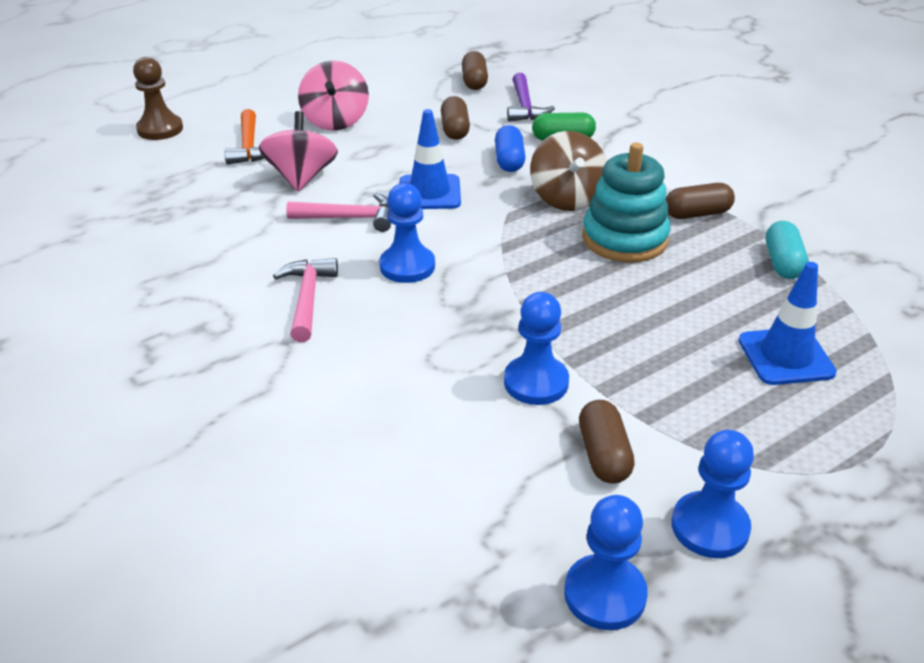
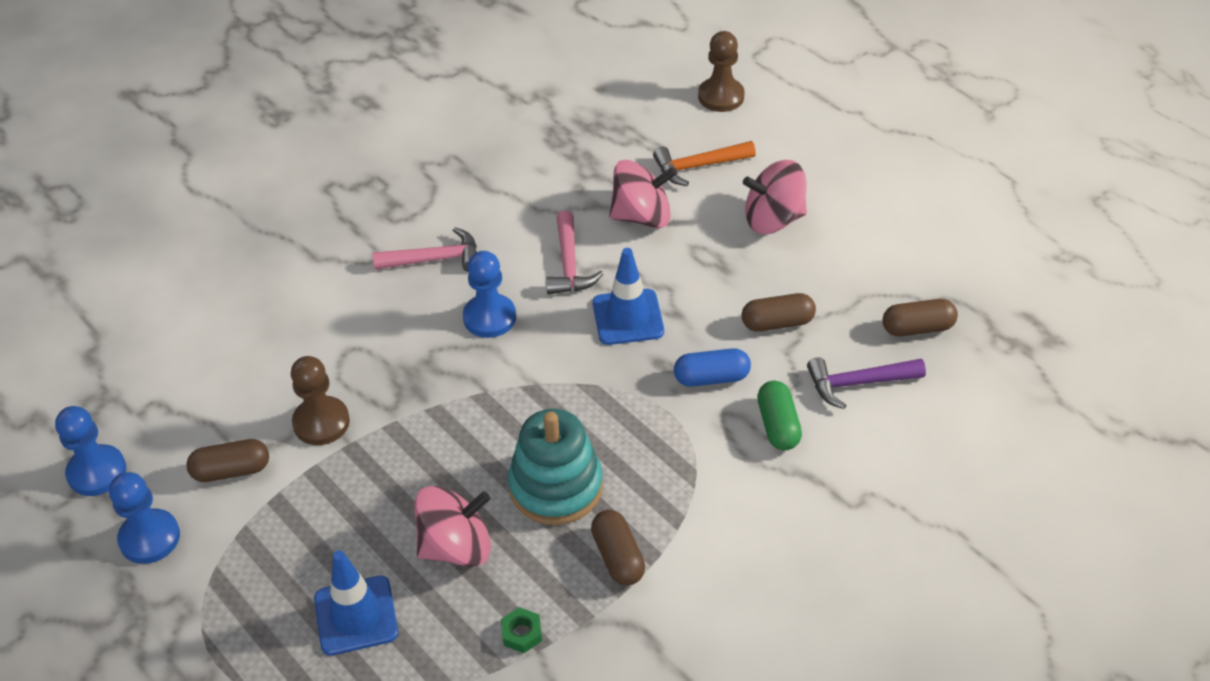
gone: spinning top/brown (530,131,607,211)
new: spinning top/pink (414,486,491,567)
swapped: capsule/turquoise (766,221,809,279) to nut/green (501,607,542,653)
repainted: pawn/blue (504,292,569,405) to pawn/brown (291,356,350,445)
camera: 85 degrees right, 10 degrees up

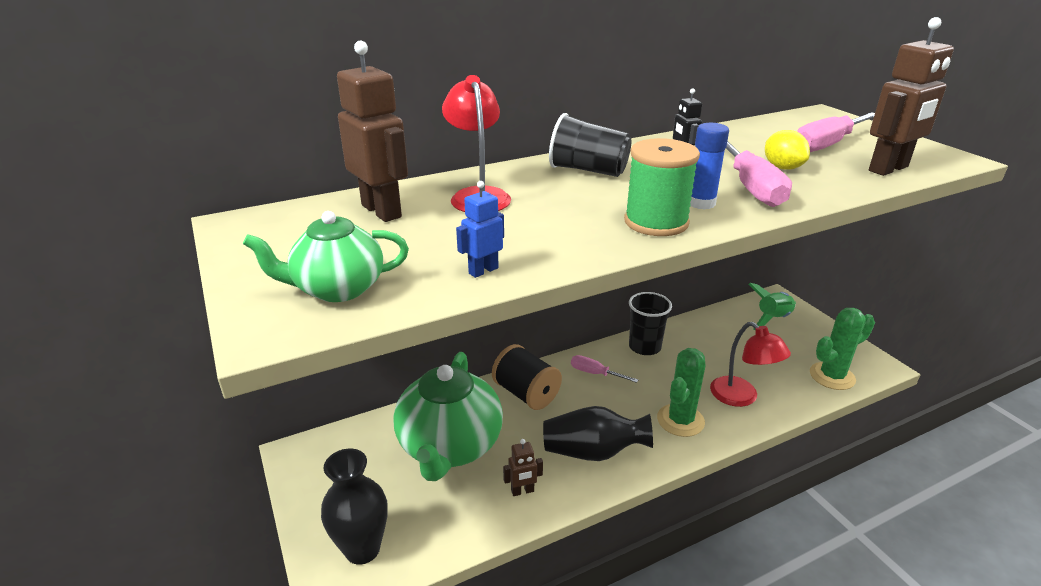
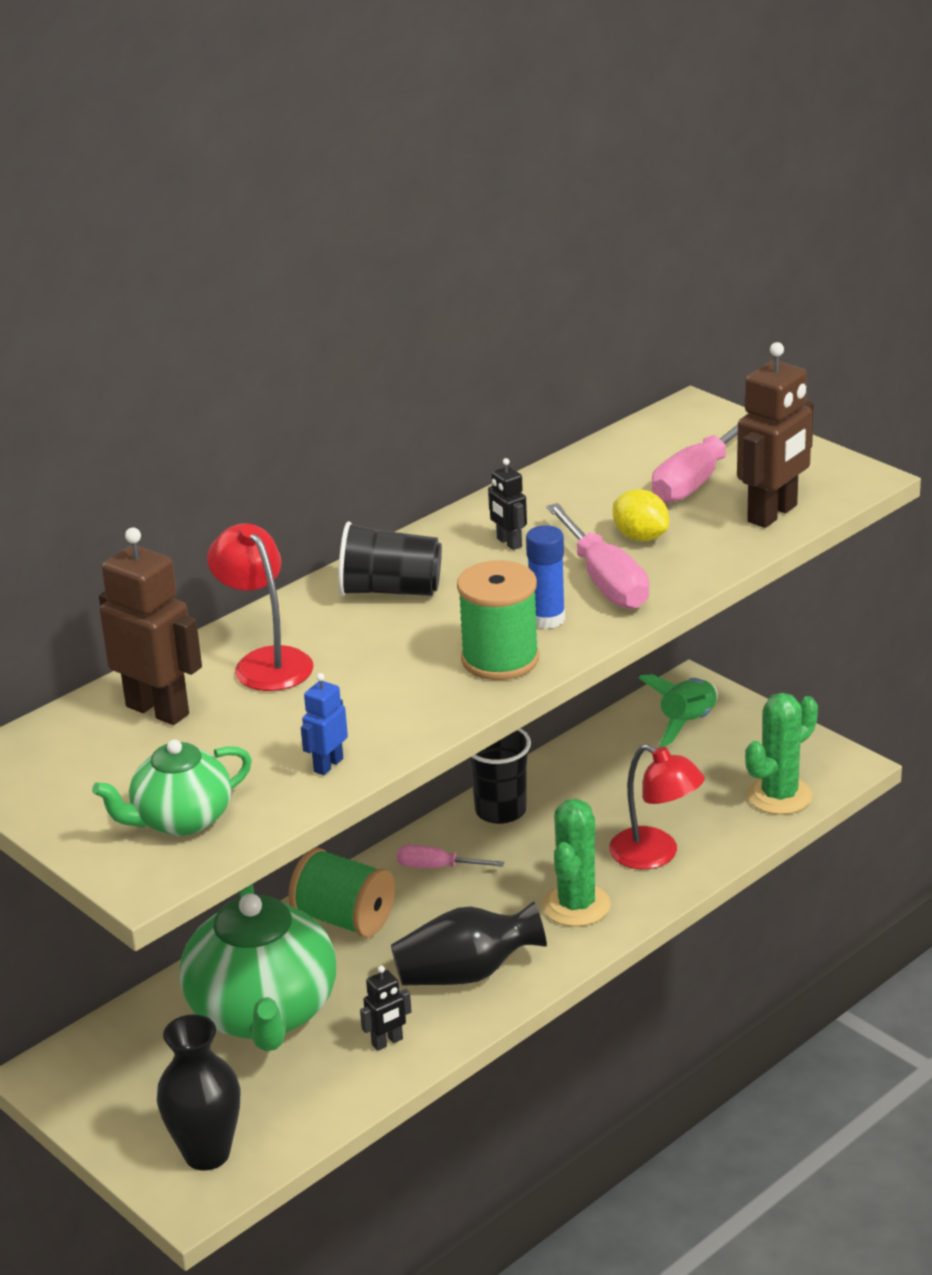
repainted: spool/black (492,344,562,410) to spool/green (288,848,395,938); robot/brown (503,439,543,496) to robot/black (360,966,412,1051)
camera: 15 degrees left, 0 degrees up

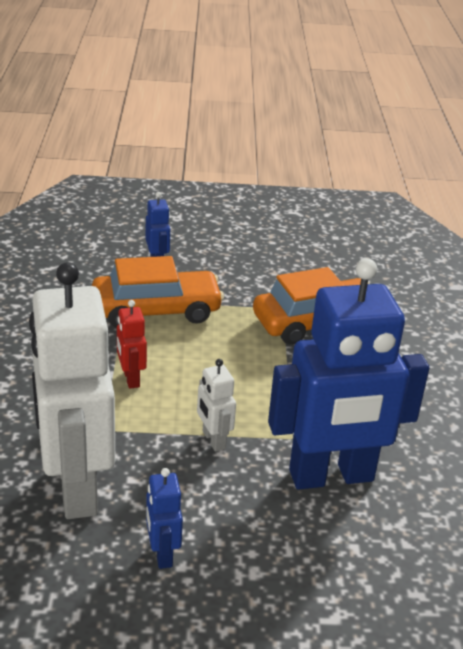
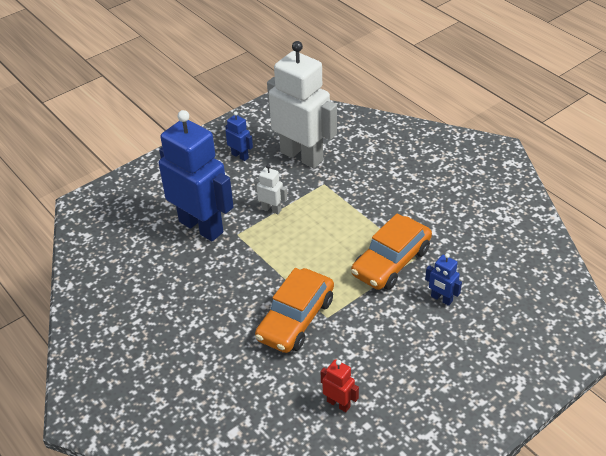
shifted: robot/red (117,300,147,389) to (321,359,359,412)
rotated: robot/blue (268,258,429,490) = (159,110,234,241) 90 degrees clockwise
camera: 145 degrees right, 10 degrees up

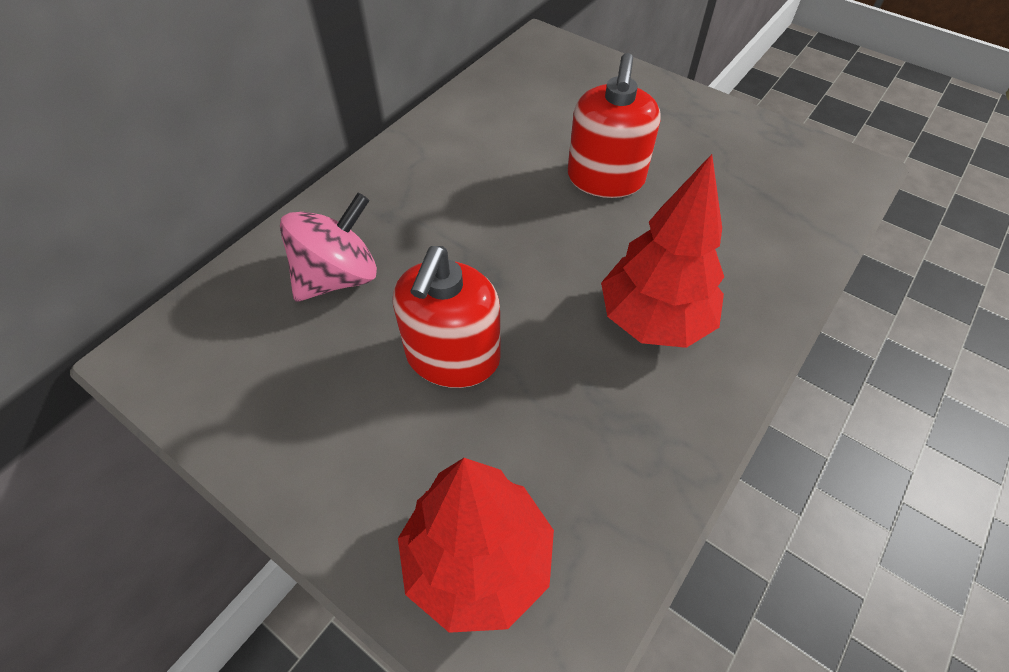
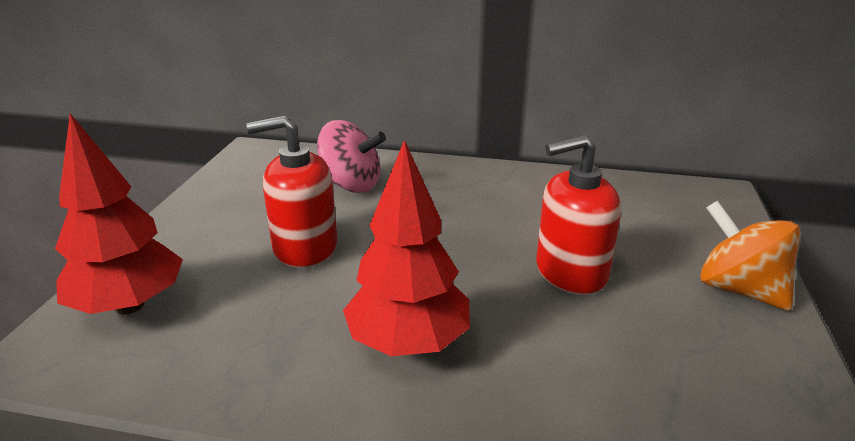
new: spinning top/orange (700,201,801,311)
camera: 65 degrees right, 25 degrees down

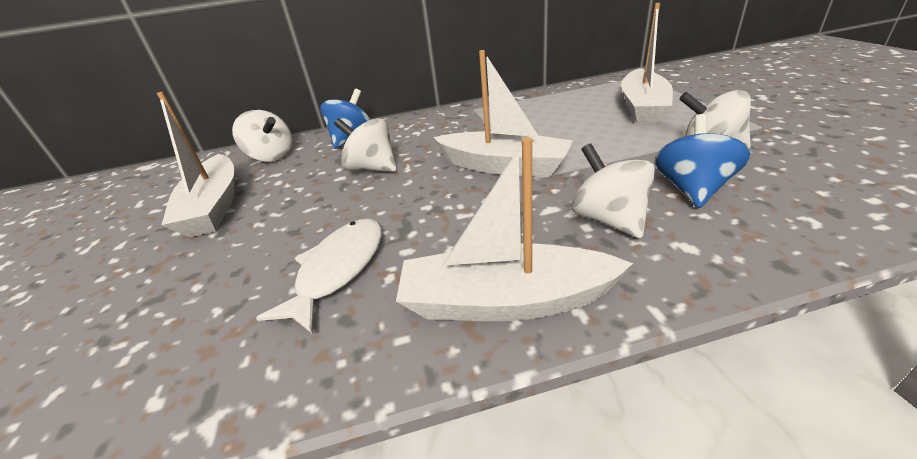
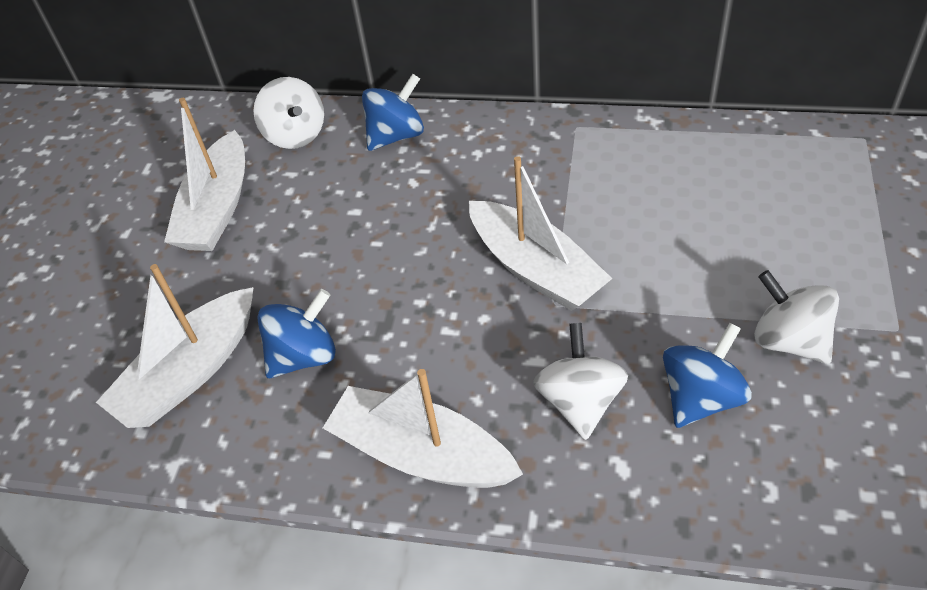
gone: spinning top/white (334,118,397,172)
shifted: boat/white (621,3,673,124) to (96,264,254,428)
swapped: fish/white (256,219,382,334) to spinning top/blue (257,289,336,378)
camera: 25 degrees right, 15 degrees up

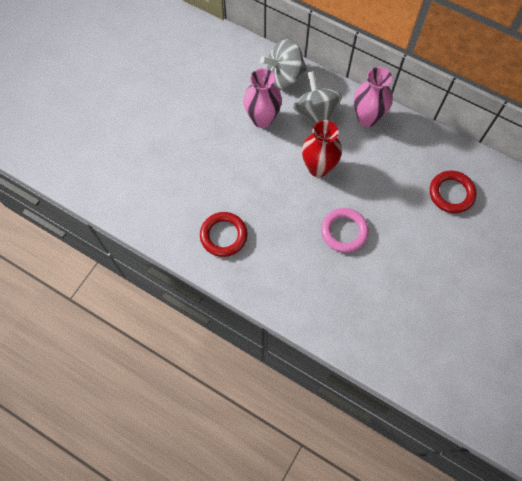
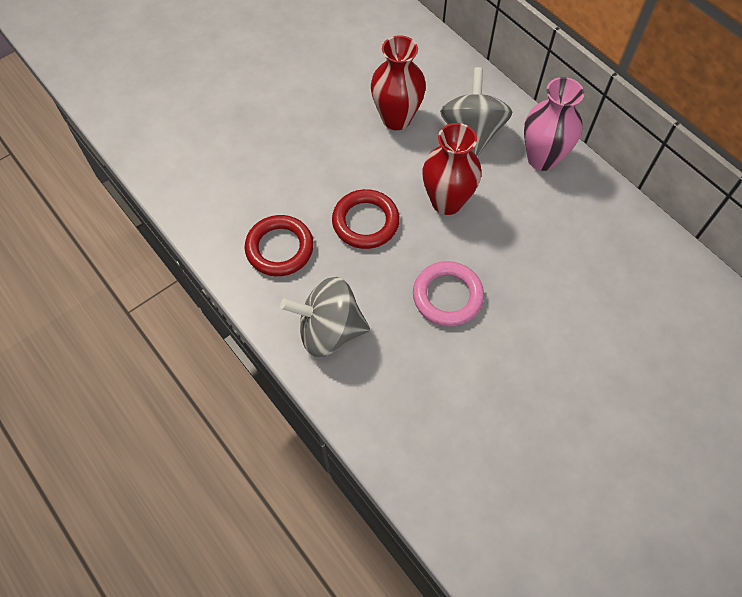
shifted: spinning top/grey (260,39,307,89) to (280,277,370,357); ring/red (430,170,477,213) to (332,189,400,249)
repainted: vase/pink (243,68,282,128) to vase/red (371,35,426,130)
camera: 20 degrees right, 5 degrees down

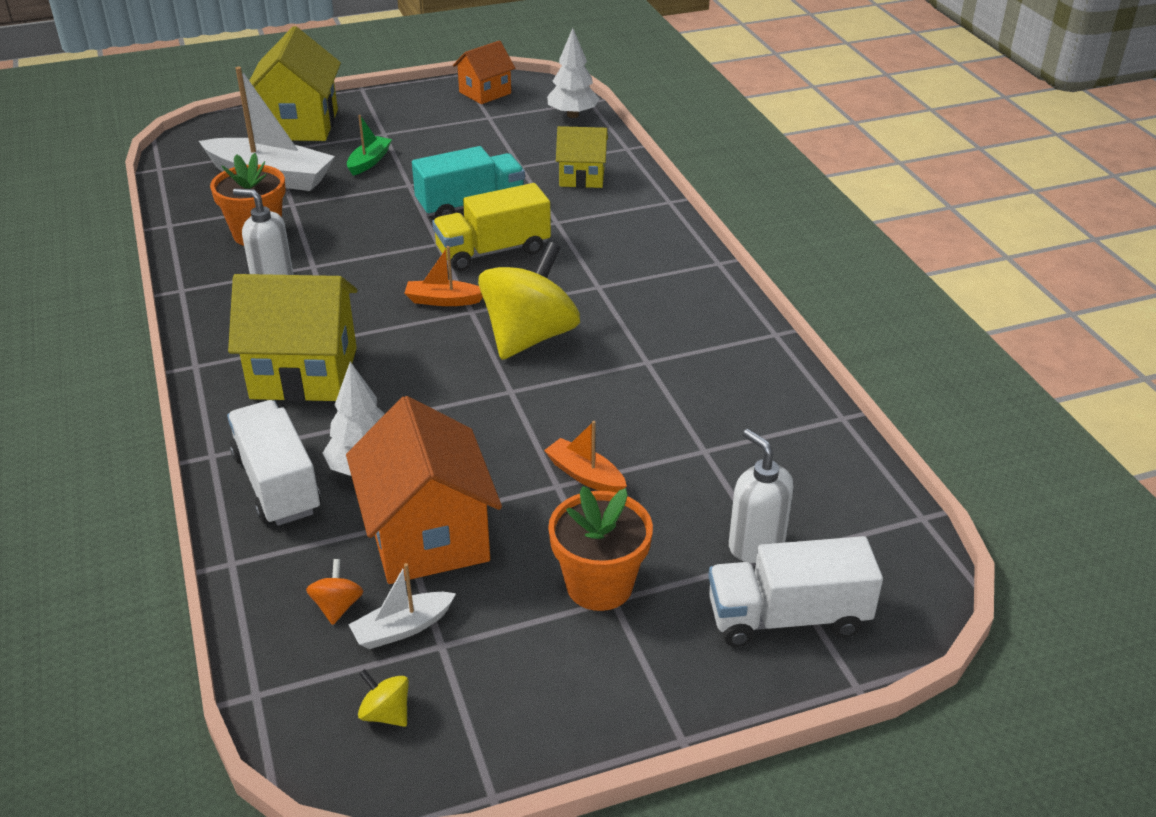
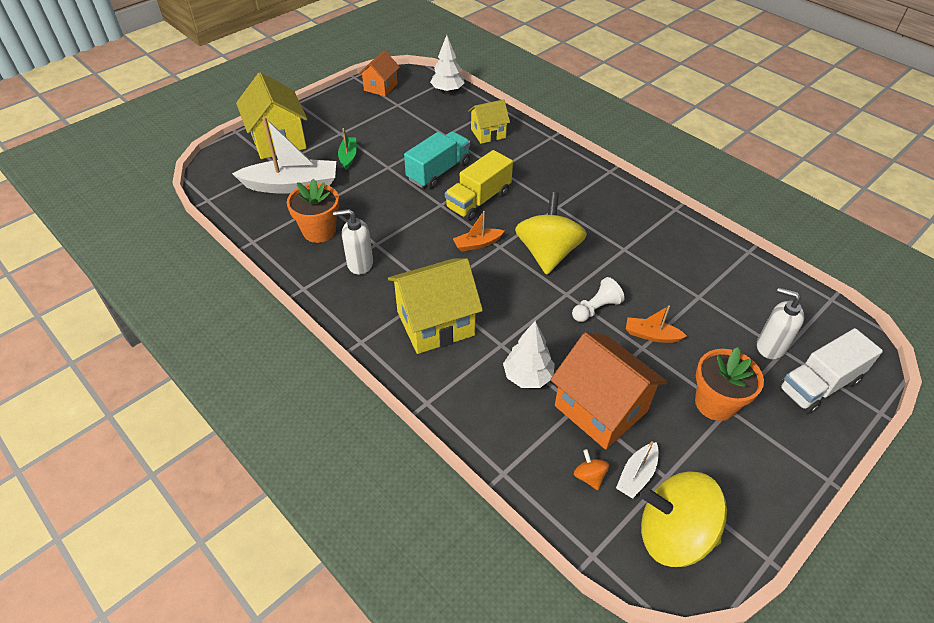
gone: truck/white (227,400,321,526)
new: pawn/white (572,277,625,322)
scaled: spinning top/yellow (358,669,409,727) = (640,472,727,567) x2.50
camera: 25 degrees left, 10 degrees up

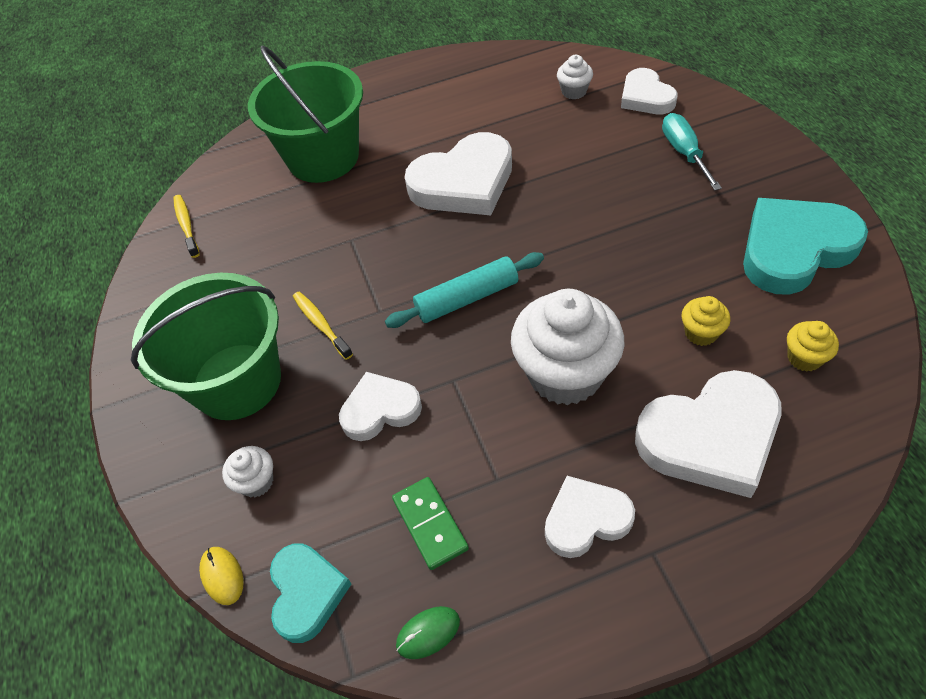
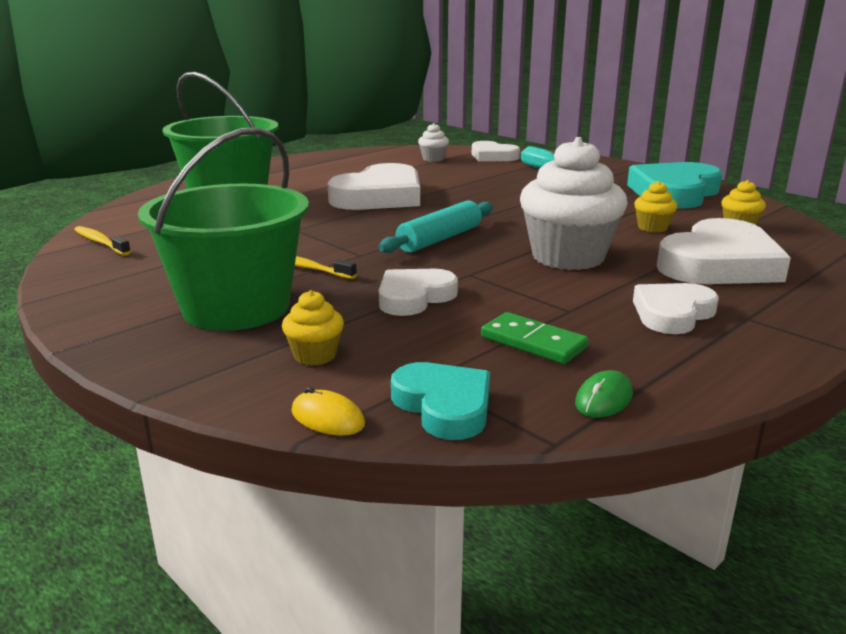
repainted: cupcake/white (222,446,273,497) to cupcake/yellow (282,290,344,366)
camera: 30 degrees left, 30 degrees down

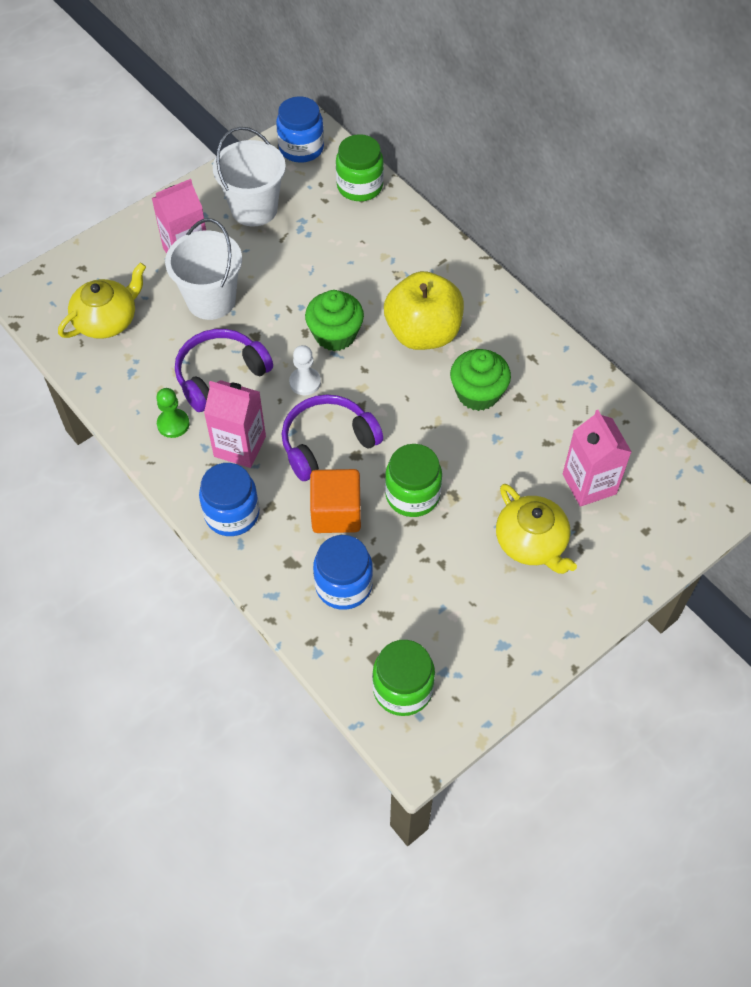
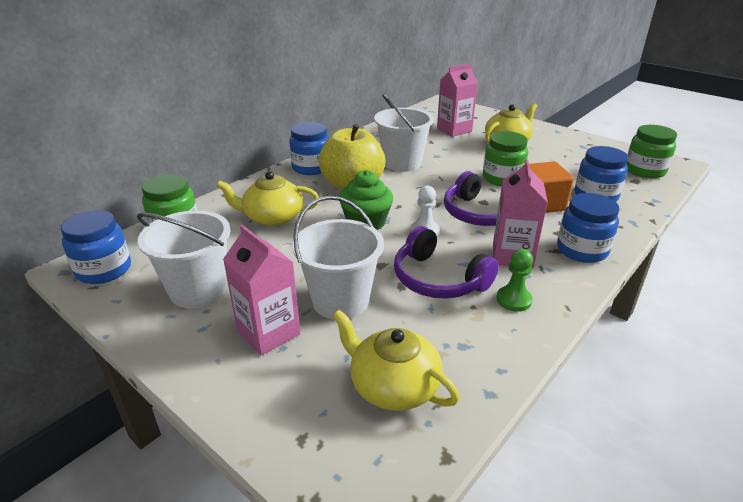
new: teapot/yellow (217,171,319,226); jar/blue (289,122,329,175)
swapped: cupcake/green (450,349,511,411) to bucket/white (374,93,434,172)
camera: 100 degrees left, 25 degrees down

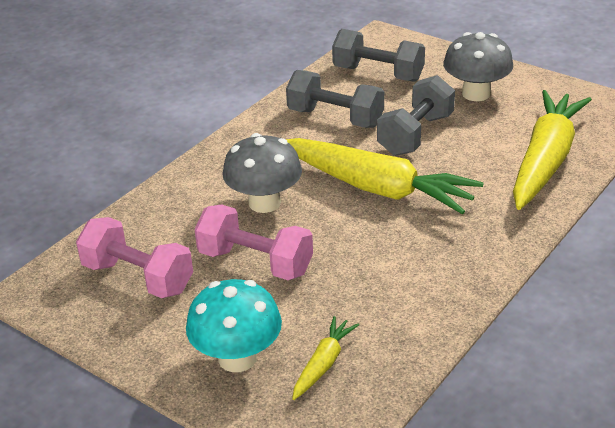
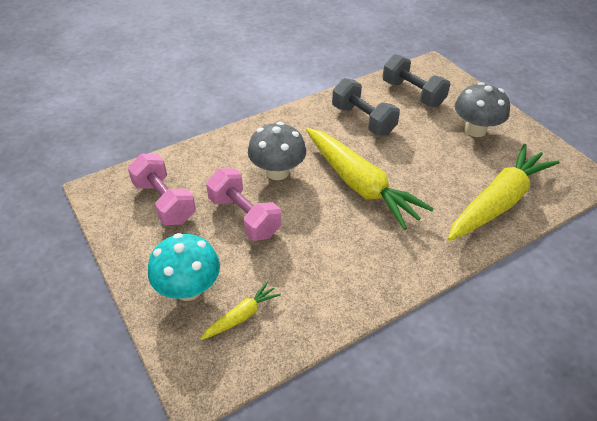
gone: dumbbell/grey (377,75,455,156)
camera: 20 degrees right, 10 degrees up

